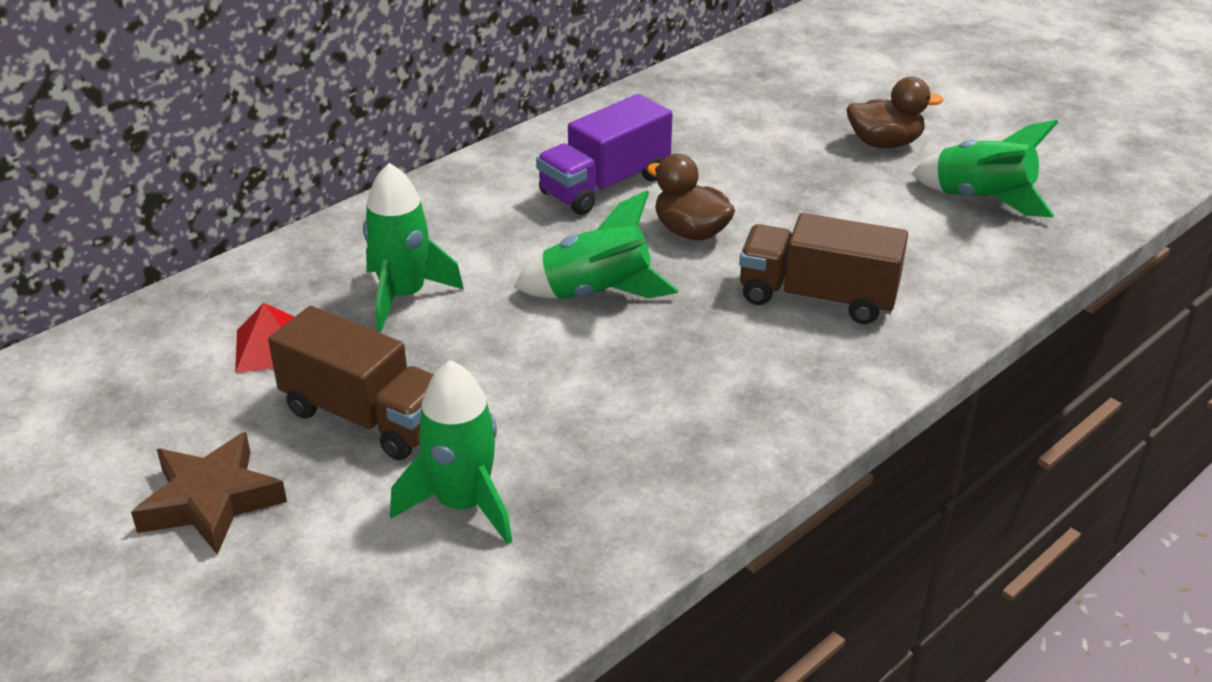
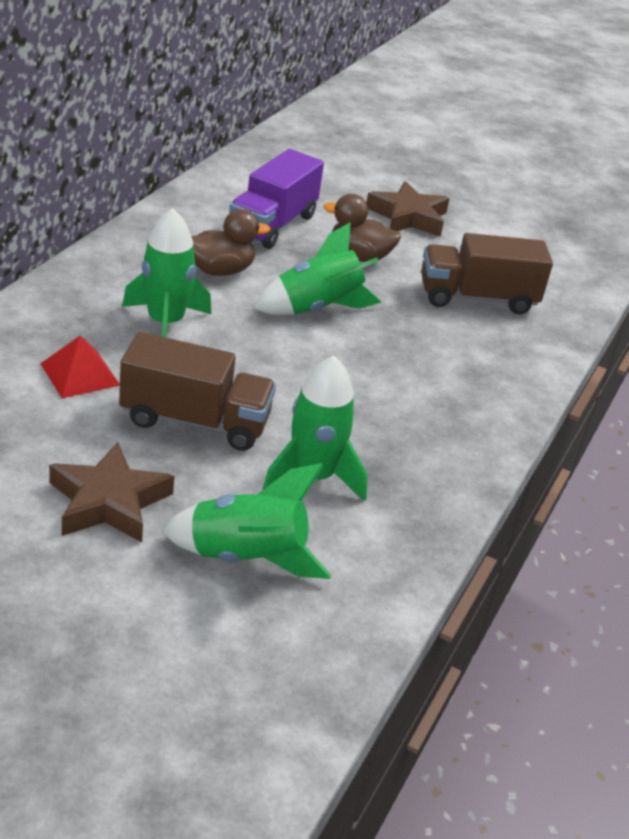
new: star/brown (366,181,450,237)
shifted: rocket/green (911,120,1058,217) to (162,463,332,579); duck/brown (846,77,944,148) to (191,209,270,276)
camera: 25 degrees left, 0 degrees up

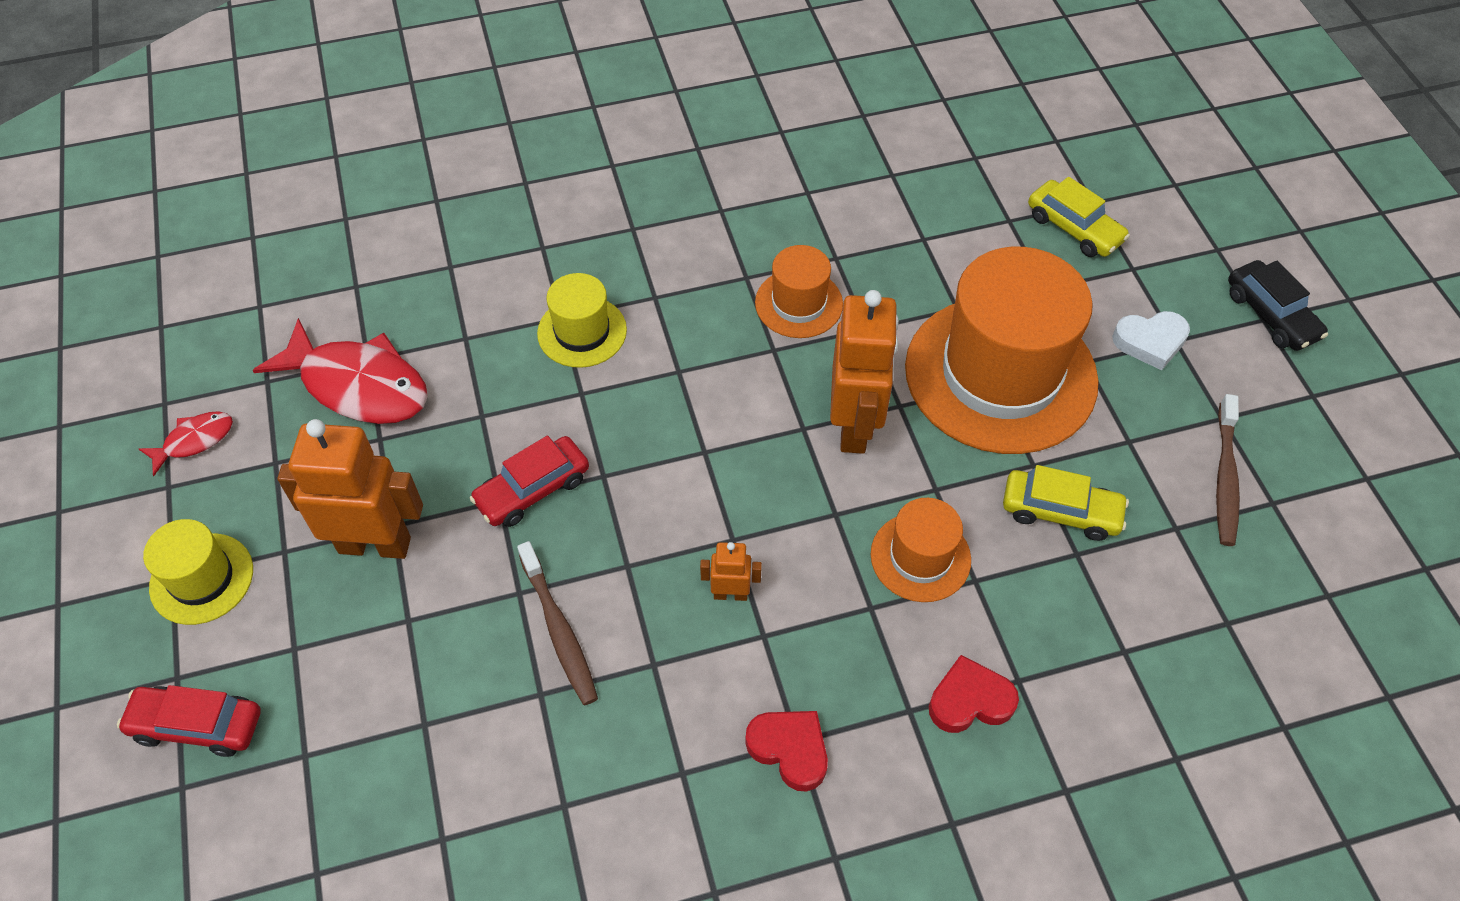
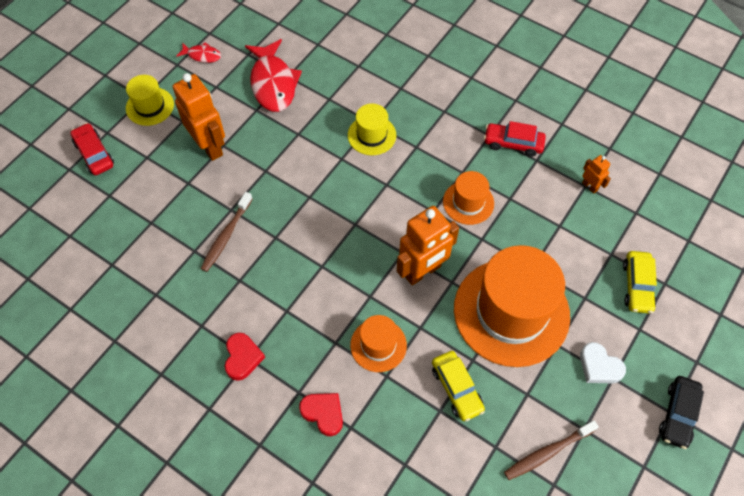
shifted: car/red (469,435,589,527) to (484,121,546,157); robot/orange (700,542,762,601) to (582,155,611,194)
camera: 50 degrees right, 5 degrees up

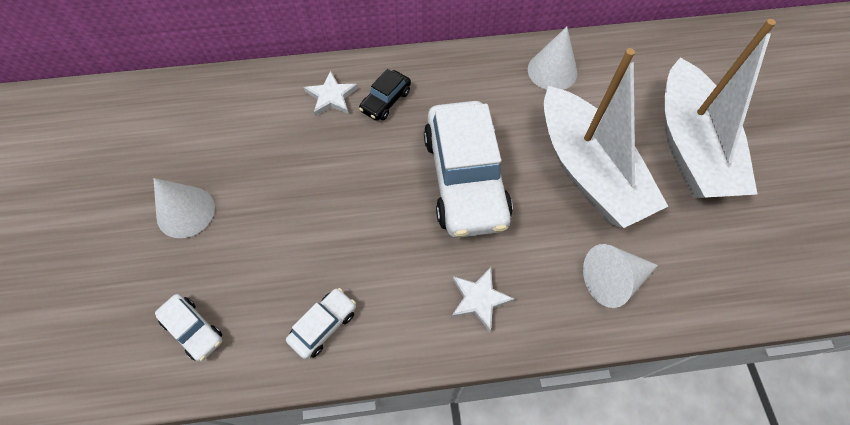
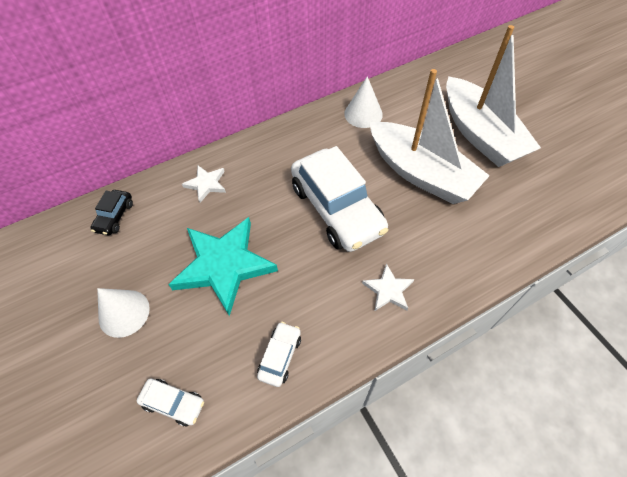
gone: cone/white (583,244,658,308)
new: star/turquoise (168,217,278,316)
shifted: car/black (359,69,411,121) to (90,190,133,235)
camera: 20 degrees left, 5 degrees down

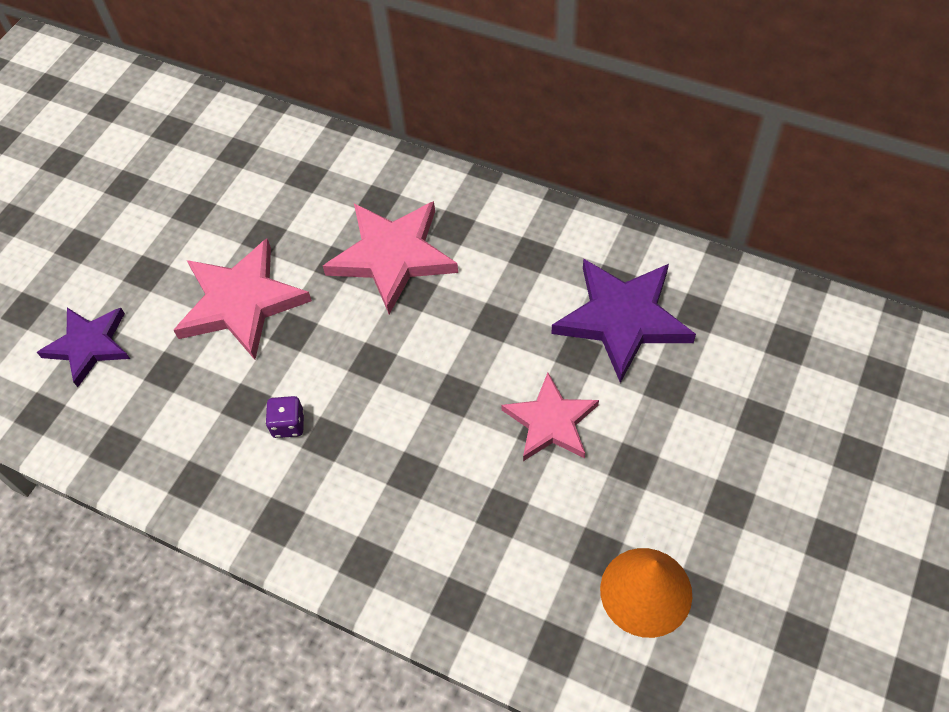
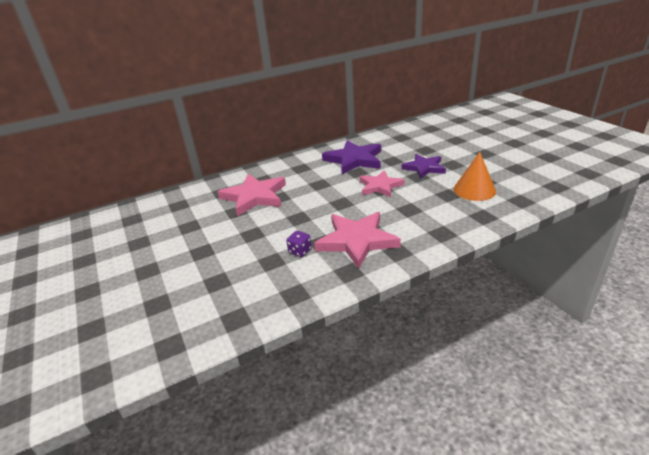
shifted: star/pink (173,238,312,360) to (314,212,401,269); star/purple (37,308,130,387) to (401,154,446,179)
camera: 55 degrees left, 25 degrees down

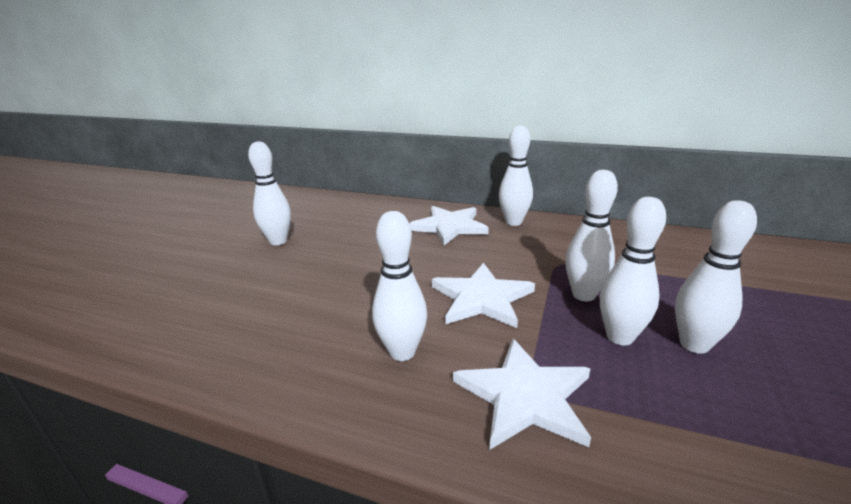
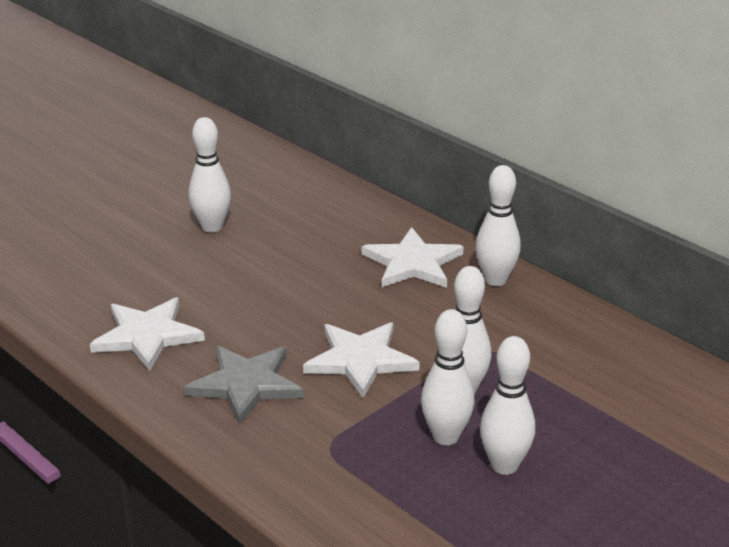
shifted: star/white (453,339,591,450) to (90,297,205,371)
swapped: bowling pin/white (372,211,427,361) to star/grey (184,346,304,425)
camera: 25 degrees right, 5 degrees up

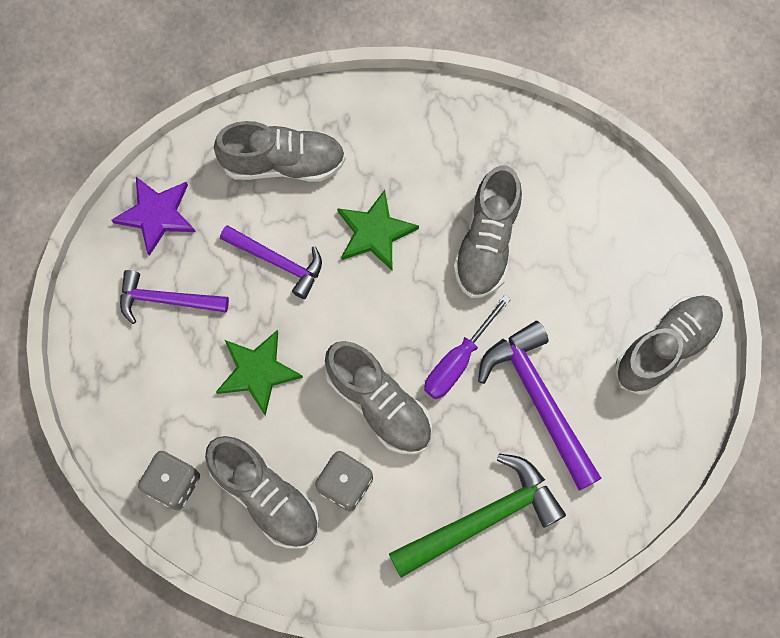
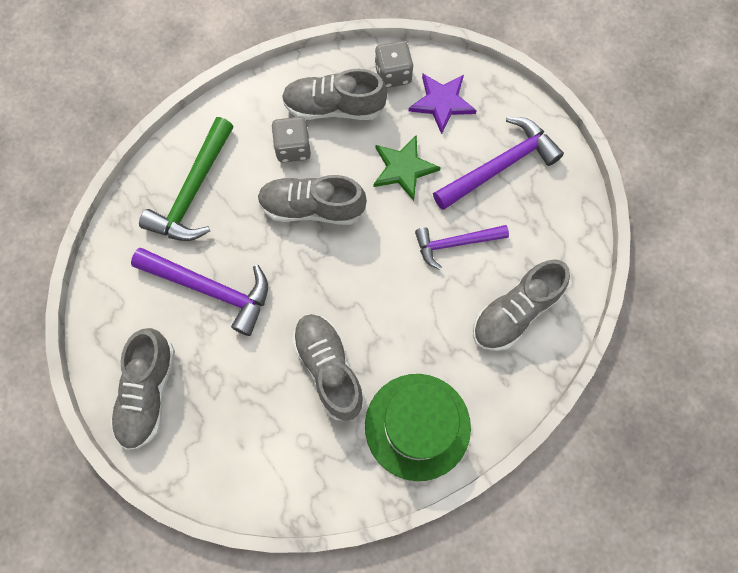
gone: star/green (337,190,419,270); screwdriver/purple (424,295,511,399)
new: hat/green (365,374,471,481)
shifted: star/purple (112,177,195,256) to (409,74,477,134)
scaled: hammer/purple (120,270,229,324) = (433,117,564,210) x1.52
camera: 140 degrees right, 0 degrees up

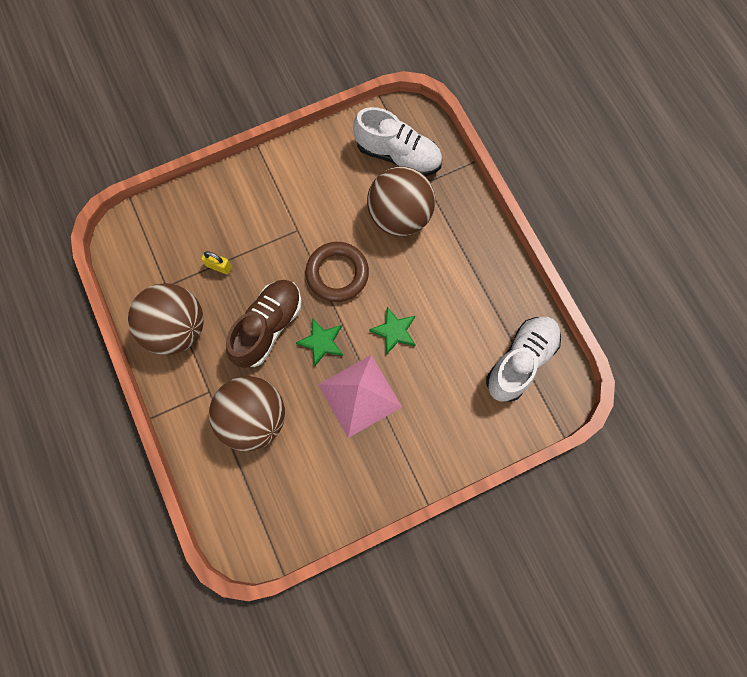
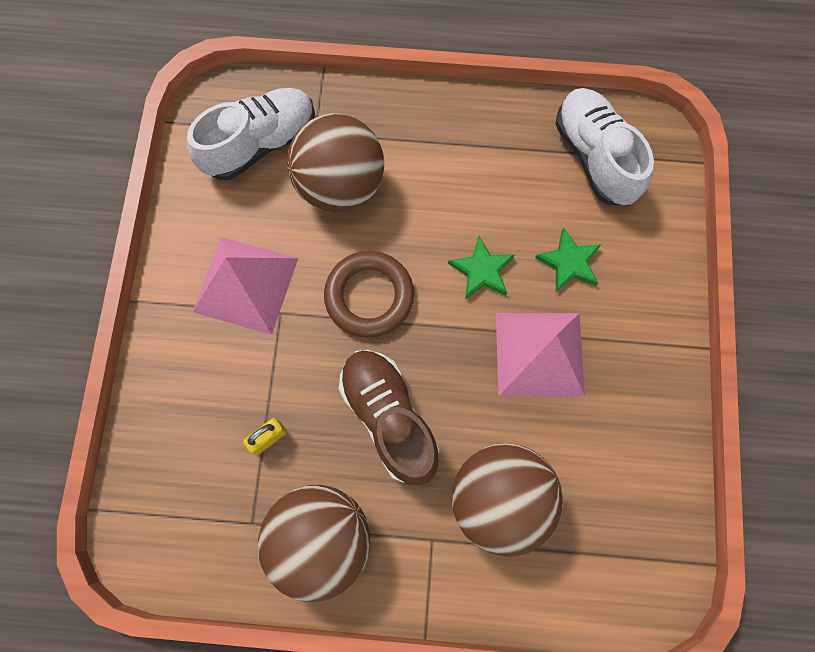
new: pyramid/pink (193,237,298,335)
shifted: star/green (296,318,343,366) to (535,228,601,292)
camera: 60 degrees left, 0 degrees up

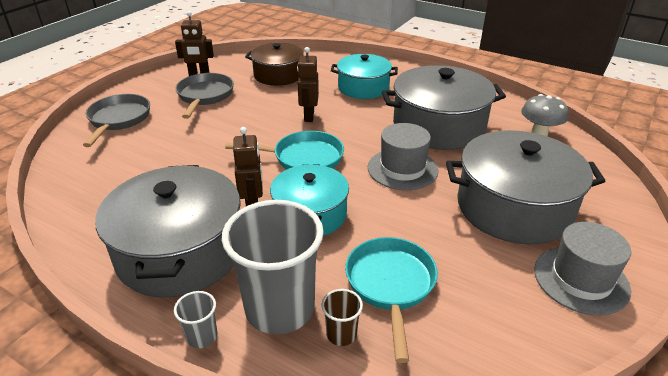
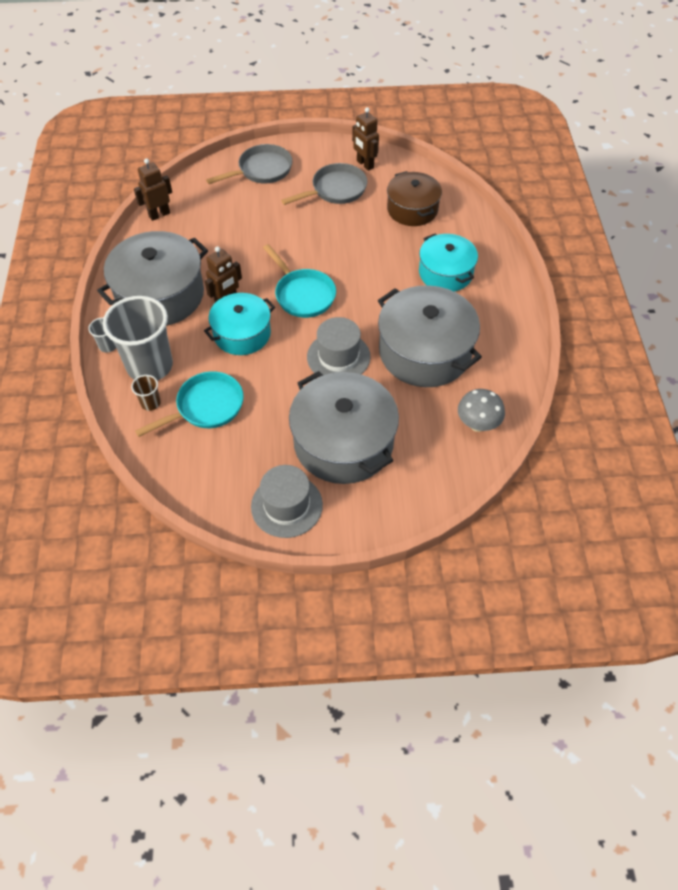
shifted: robot/brown (297,47,319,122) to (134,158,172,221)
camera: 55 degrees right, 20 degrees up

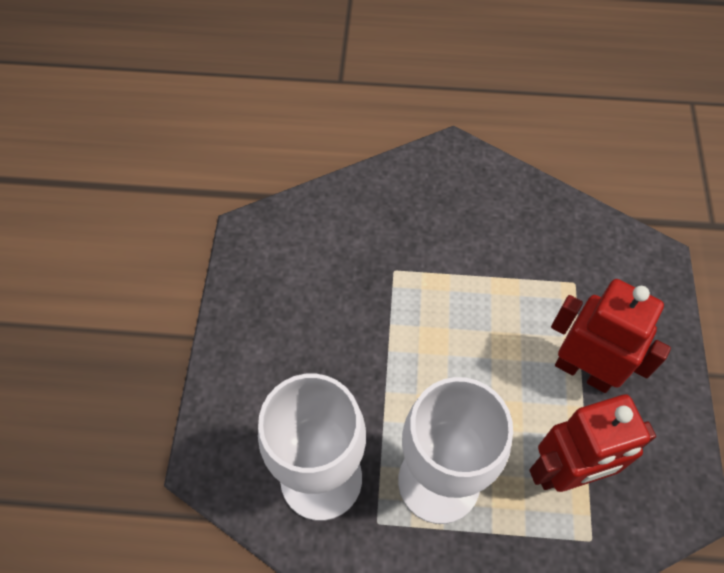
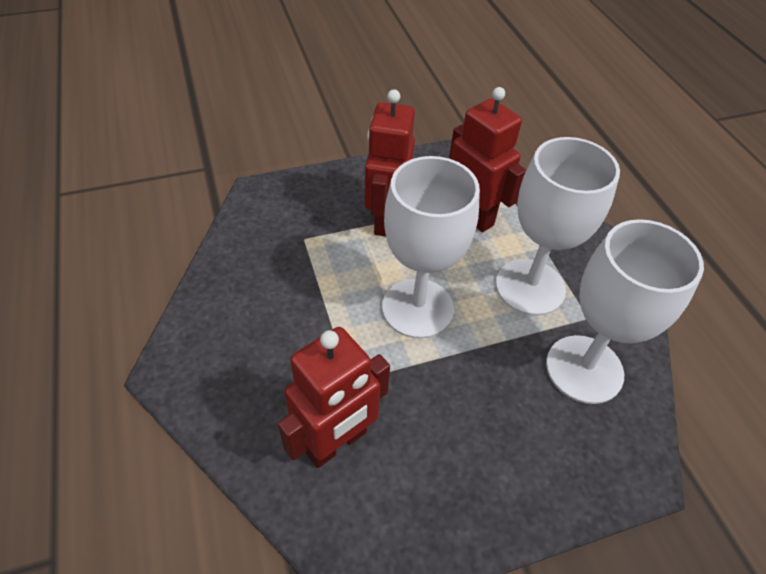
new: robot/red (278,327,390,468); goblet/white (382,156,480,339)
camera: 115 degrees left, 10 degrees down

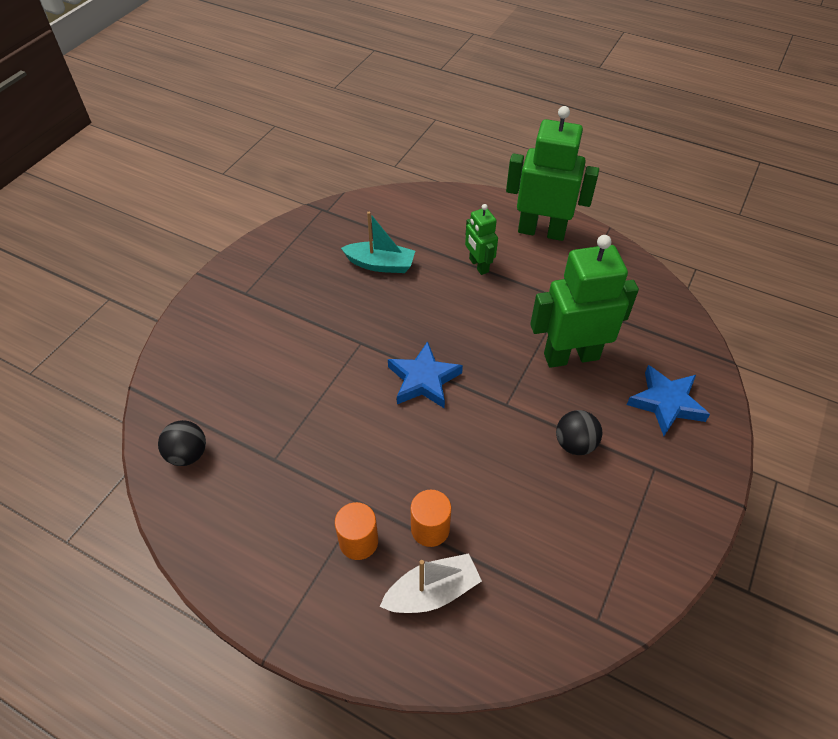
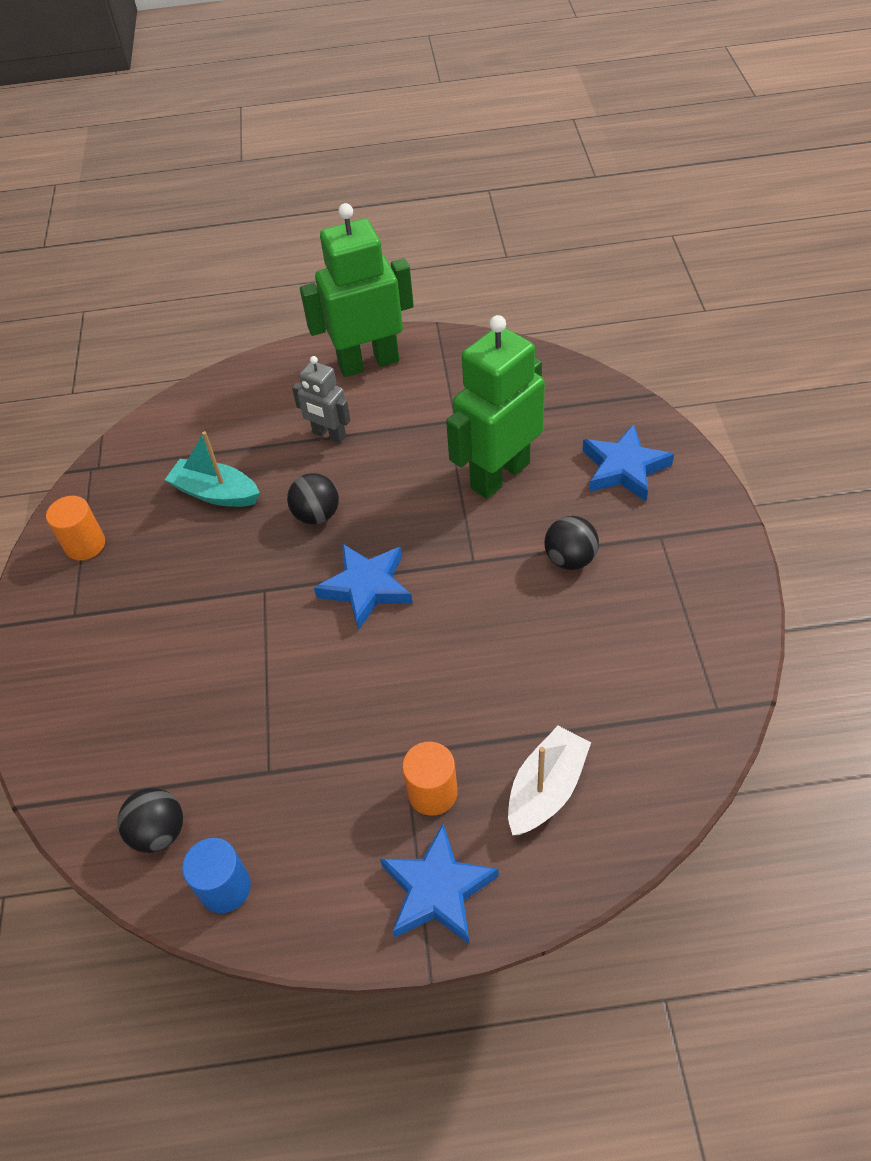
new: cylinder/blue (182,838,251,913); ball/black (287,473,339,525); star/blue (380,824,499,945)
shifted: cylinder/orange (411,490,451,547) to (46,496,105,561)
repainted: robot/green (465,204,498,275) to robot/grey (292,356,350,443)
rotated: boat/turquoise (341,212,415,273) = (165,431,260,507) 135 degrees counterclockwise
camera: 30 degrees left, 0 degrees up

